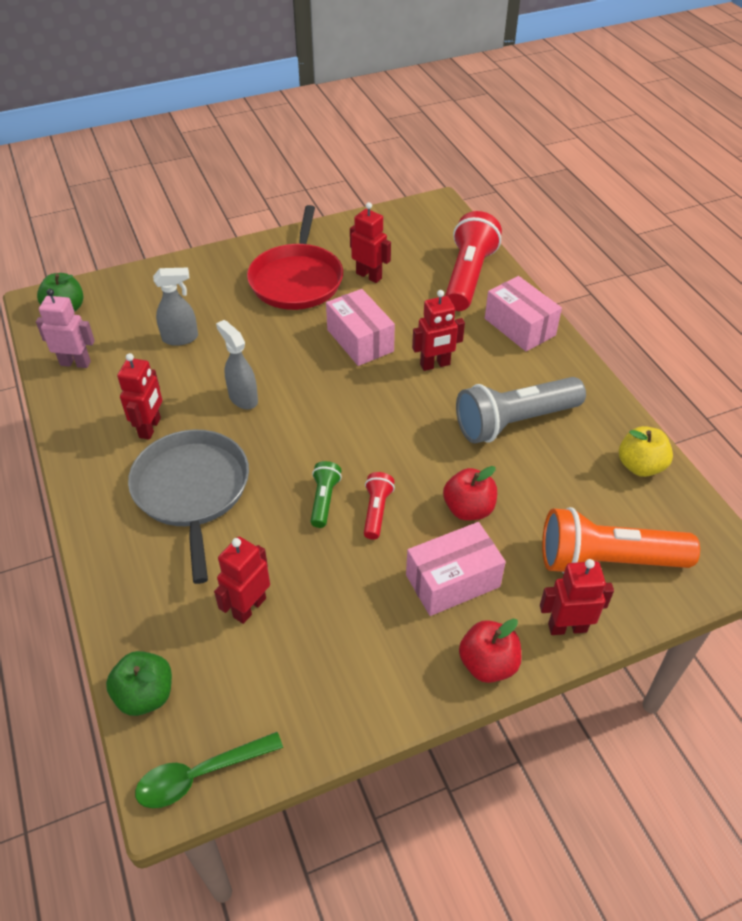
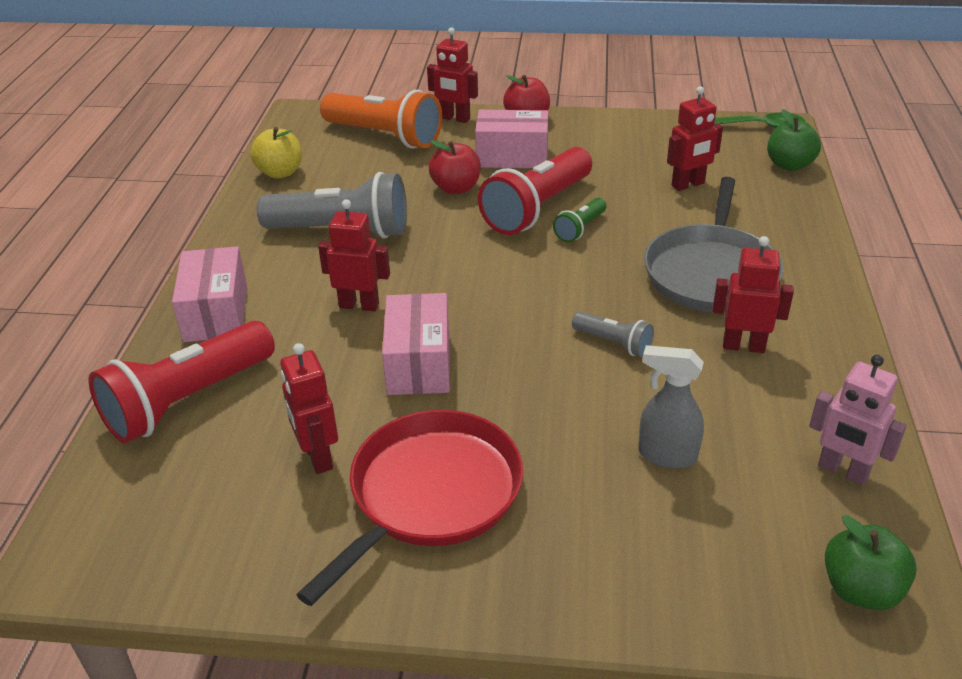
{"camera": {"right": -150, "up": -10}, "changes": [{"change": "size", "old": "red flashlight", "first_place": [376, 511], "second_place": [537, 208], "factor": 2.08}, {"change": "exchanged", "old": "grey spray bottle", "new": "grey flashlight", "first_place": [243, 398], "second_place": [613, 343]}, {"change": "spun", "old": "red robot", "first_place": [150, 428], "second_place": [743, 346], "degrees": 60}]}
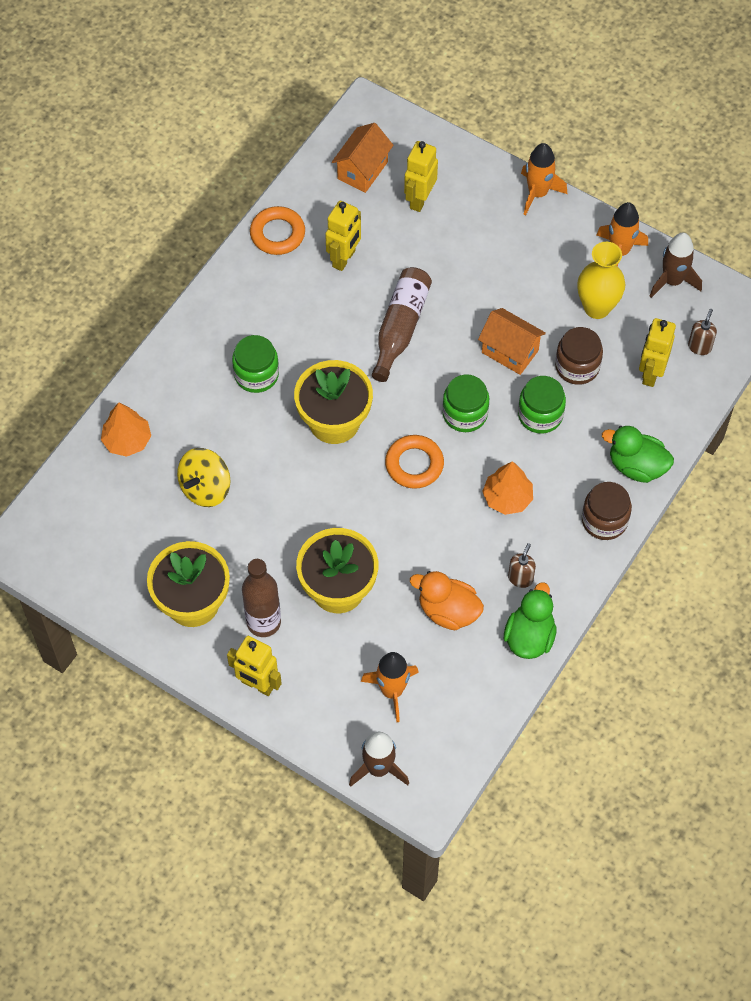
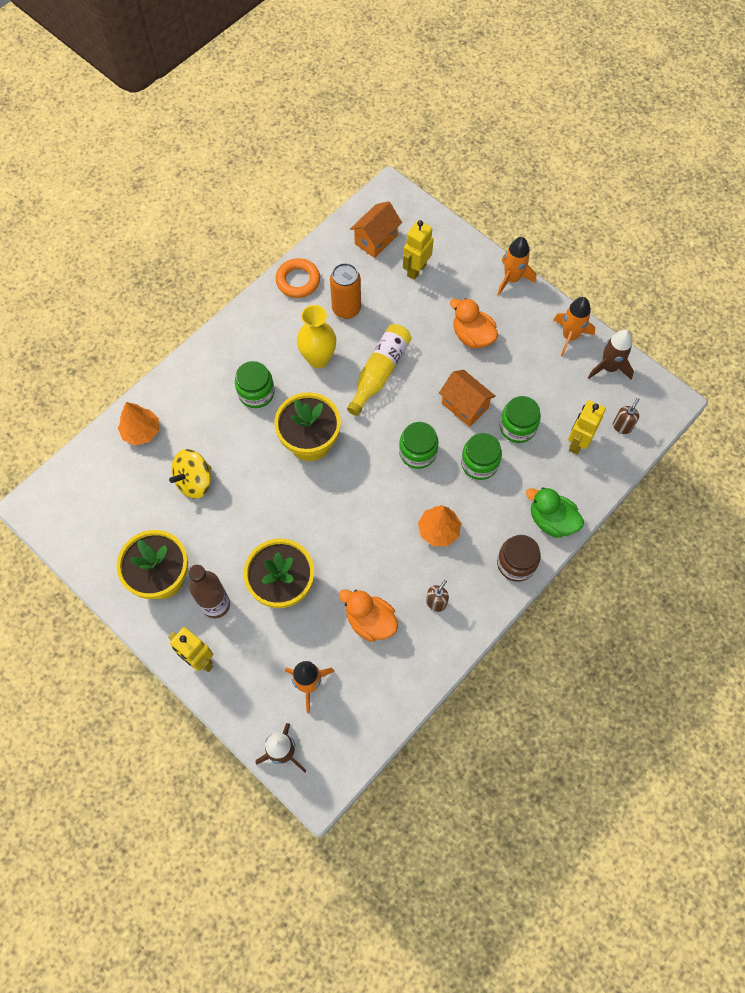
{"camera": {"right": 10, "up": 5}, "changes": [{"change": "relocated", "old": "yellow vase", "first_place": [597, 308], "second_place": [318, 359]}, {"change": "exchanged", "old": "yellow robot", "new": "orange can", "first_place": [344, 259], "second_place": [346, 309]}, {"change": "colour", "old": "brown bottle", "new": "yellow bottle", "first_place": [400, 328], "second_place": [380, 372]}, {"change": "appeared", "new": "orange duck", "second_place": [472, 336]}, {"change": "colour", "old": "brown jar", "new": "green jar", "first_place": [577, 366], "second_place": [517, 427]}, {"change": "missing", "old": "orange ring", "first_place": [414, 464]}, {"change": "missing", "old": "green duck", "first_place": [529, 637]}]}
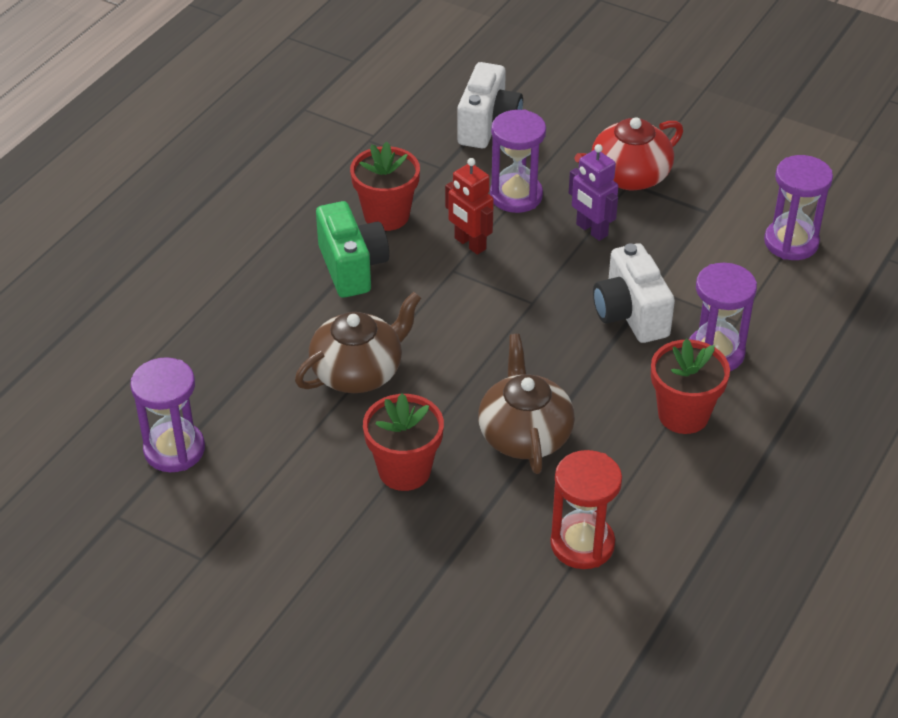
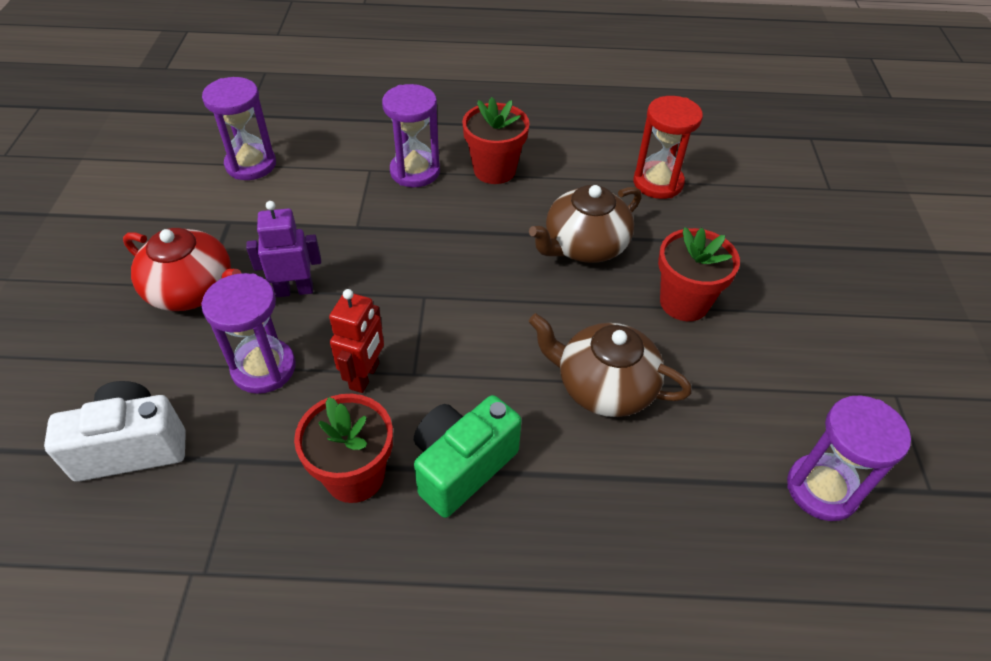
{"camera": {"right": -120, "up": 5}, "changes": [{"change": "spun", "old": "purple robot", "first_place": [591, 230], "second_place": [294, 290], "degrees": -120}, {"change": "missing", "old": "white camera", "first_place": [630, 314]}]}
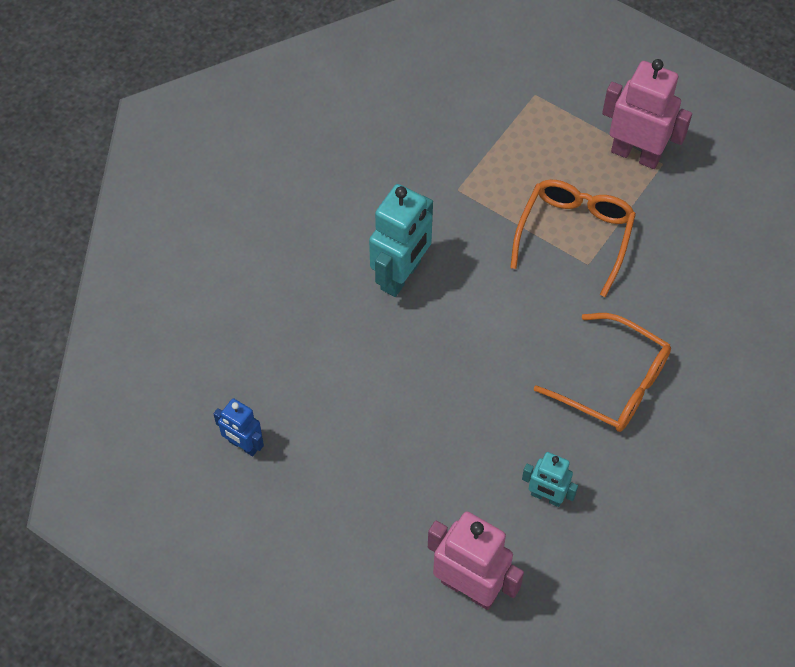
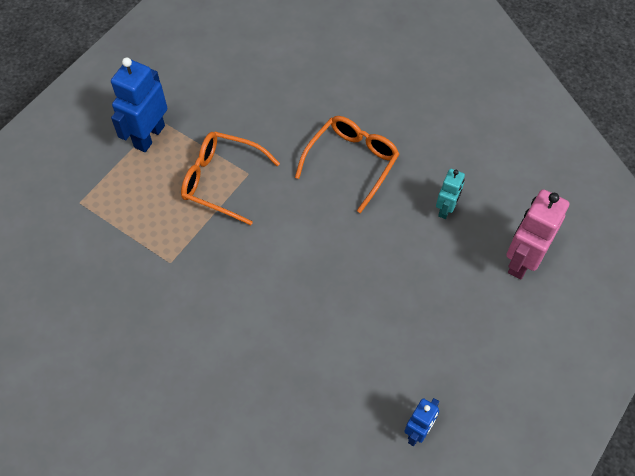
{"camera": {"right": -90, "up": 0}, "changes": [{"change": "colour", "old": "pink robot", "new": "blue robot", "first_place": [636, 154], "second_place": [149, 136]}, {"change": "missing", "old": "turquoise robot", "first_place": [401, 276]}]}
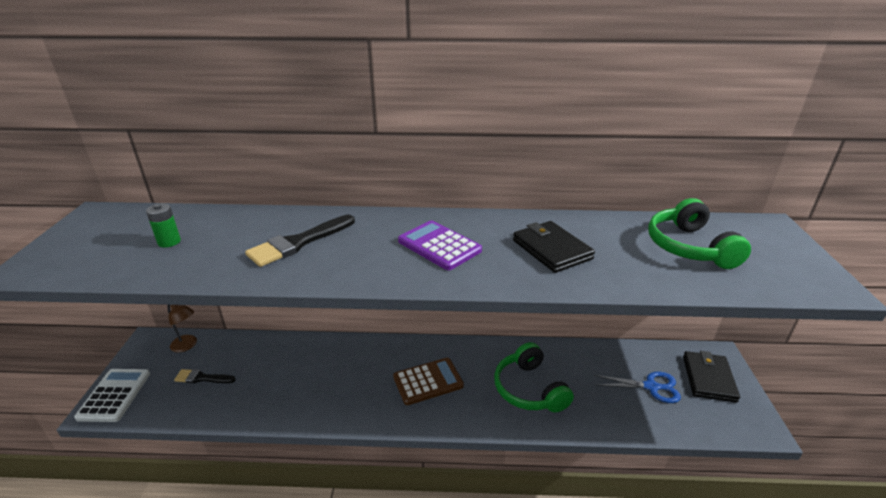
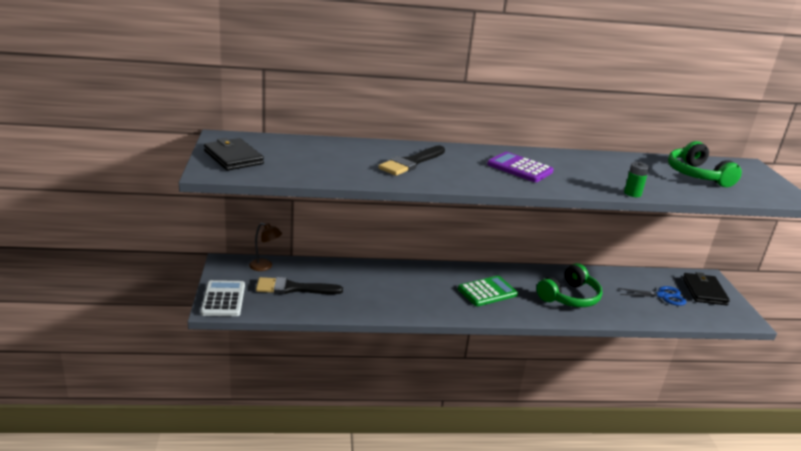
{"camera": {"right": -10, "up": -5}, "changes": [{"change": "relocated", "old": "black wallet", "first_place": [552, 249], "second_place": [233, 157]}, {"change": "size", "old": "black brush", "first_place": [202, 378], "second_place": [293, 288], "factor": 1.64}, {"change": "colour", "old": "brown calculator", "new": "green calculator", "first_place": [428, 381], "second_place": [487, 292]}, {"change": "spun", "old": "green headphones", "first_place": [529, 389], "second_place": [569, 297], "degrees": -105}, {"change": "relocated", "old": "green battery", "first_place": [169, 242], "second_place": [632, 193]}]}
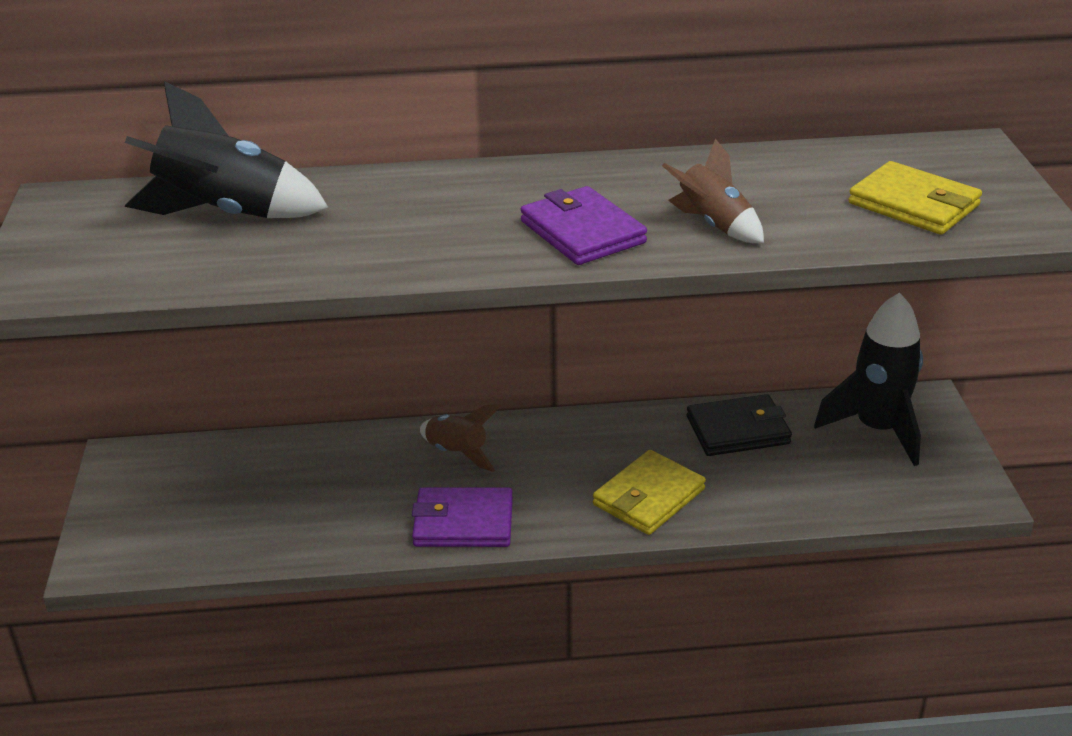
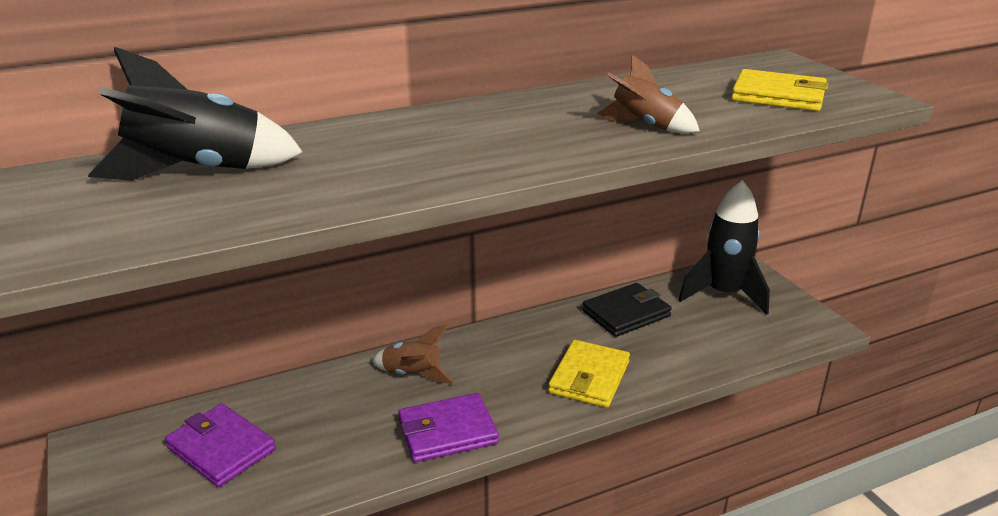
{"camera": {"right": -20, "up": -5}, "changes": [{"change": "relocated", "old": "purple wallet", "first_place": [582, 232], "second_place": [221, 449]}]}
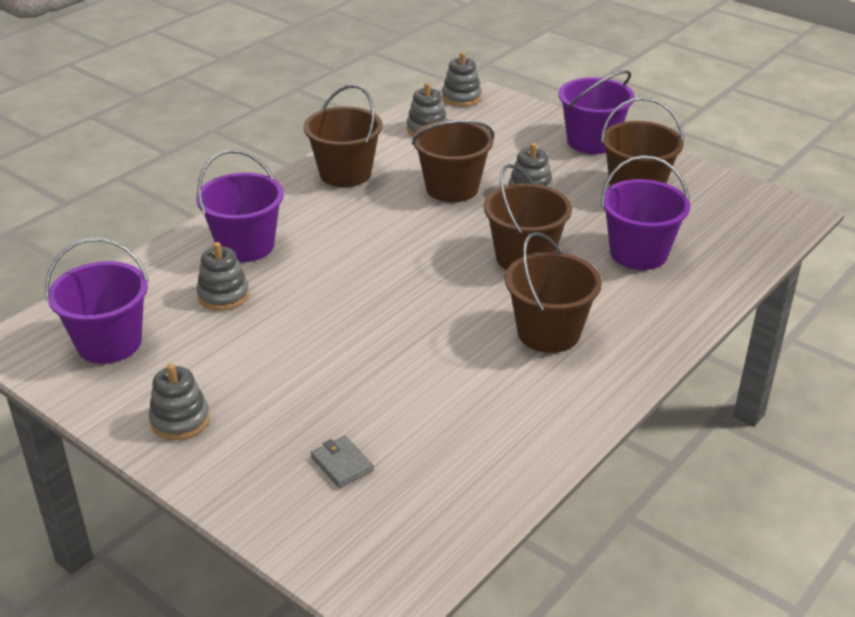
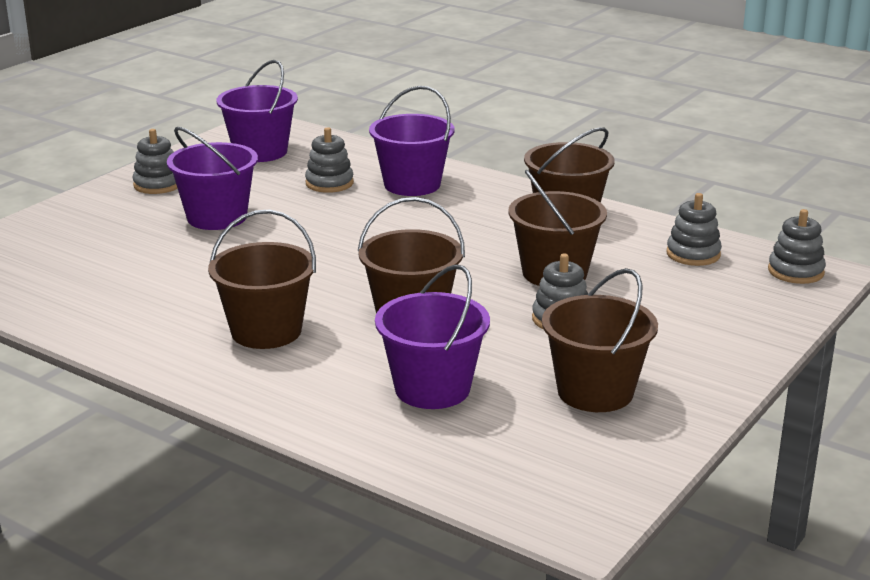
{"camera": {"right": 85, "up": -10}, "changes": [{"change": "relocated", "old": "purple bucket", "first_place": [591, 141], "second_place": [217, 217]}, {"change": "missing", "old": "grey wallet", "first_place": [342, 464]}]}
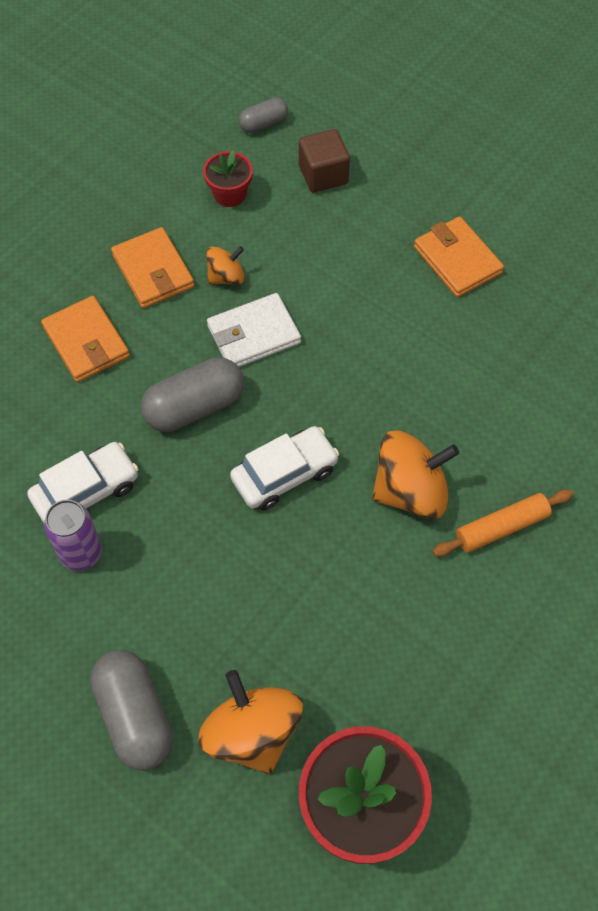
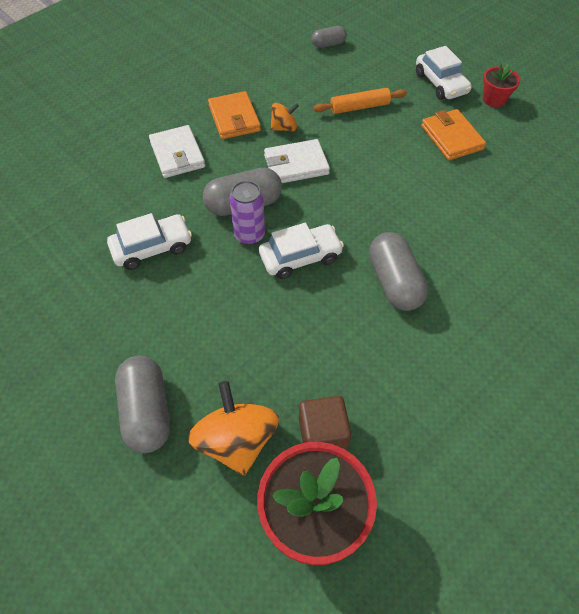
{"camera": {"right": 10, "up": -5}, "changes": [{"change": "colour", "old": "orange wallet", "new": "white wallet", "first_place": [86, 342], "second_place": [177, 154]}, {"change": "relocated", "old": "purple can", "first_place": [81, 553], "second_place": [249, 235]}, {"change": "relocated", "old": "brown cube", "first_place": [323, 175], "second_place": [323, 434]}, {"change": "relocated", "old": "orange rolling pin", "first_place": [501, 527], "second_place": [359, 107]}, {"change": "exchanged", "old": "orange spinning top", "new": "grey capsule", "first_place": [410, 491], "second_place": [394, 282]}, {"change": "appeared", "new": "white car", "second_place": [440, 83]}, {"change": "relocated", "old": "red flower pot", "first_place": [229, 194], "second_place": [494, 99]}]}
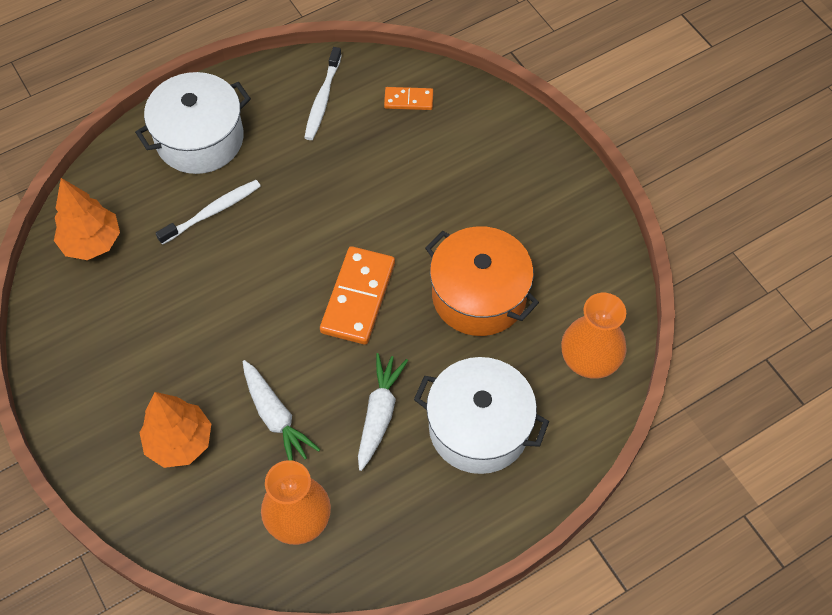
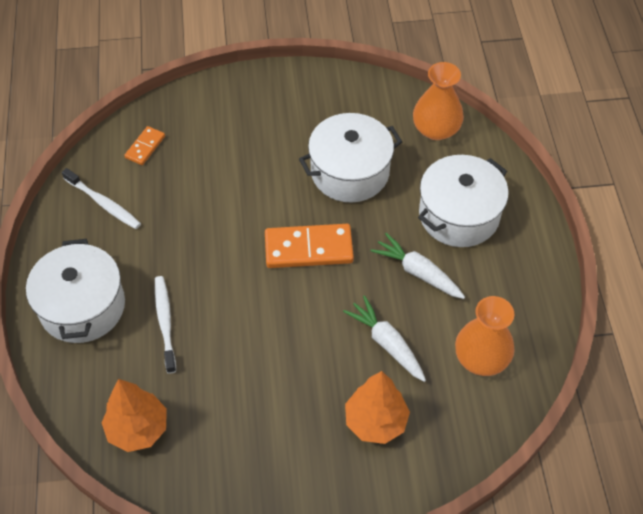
{"camera": {"right": -65, "up": -5}, "changes": [{"change": "spun", "old": "orange domino", "first_place": [358, 297], "second_place": [308, 249], "degrees": -45}, {"change": "colour", "old": "orange pot", "new": "white pot", "first_place": [479, 295], "second_place": [350, 172]}, {"change": "spun", "old": "white carrot", "first_place": [276, 417], "second_place": [386, 343], "degrees": -120}]}
